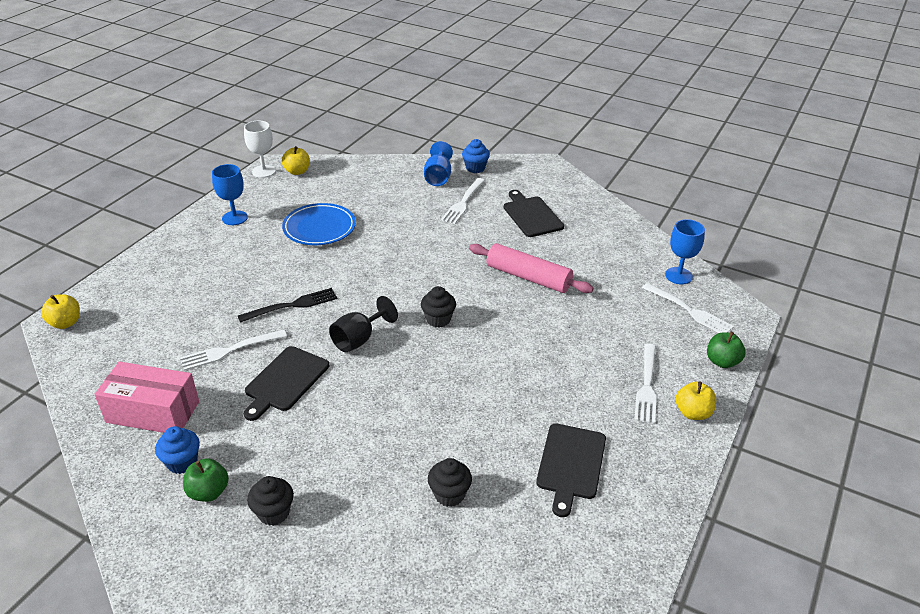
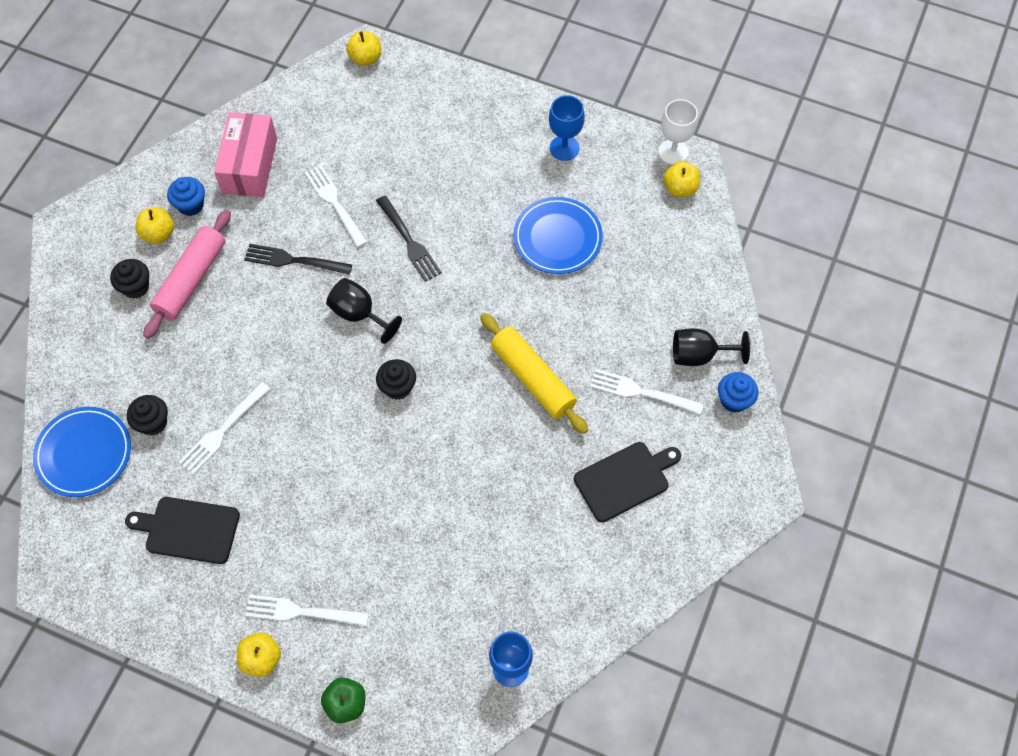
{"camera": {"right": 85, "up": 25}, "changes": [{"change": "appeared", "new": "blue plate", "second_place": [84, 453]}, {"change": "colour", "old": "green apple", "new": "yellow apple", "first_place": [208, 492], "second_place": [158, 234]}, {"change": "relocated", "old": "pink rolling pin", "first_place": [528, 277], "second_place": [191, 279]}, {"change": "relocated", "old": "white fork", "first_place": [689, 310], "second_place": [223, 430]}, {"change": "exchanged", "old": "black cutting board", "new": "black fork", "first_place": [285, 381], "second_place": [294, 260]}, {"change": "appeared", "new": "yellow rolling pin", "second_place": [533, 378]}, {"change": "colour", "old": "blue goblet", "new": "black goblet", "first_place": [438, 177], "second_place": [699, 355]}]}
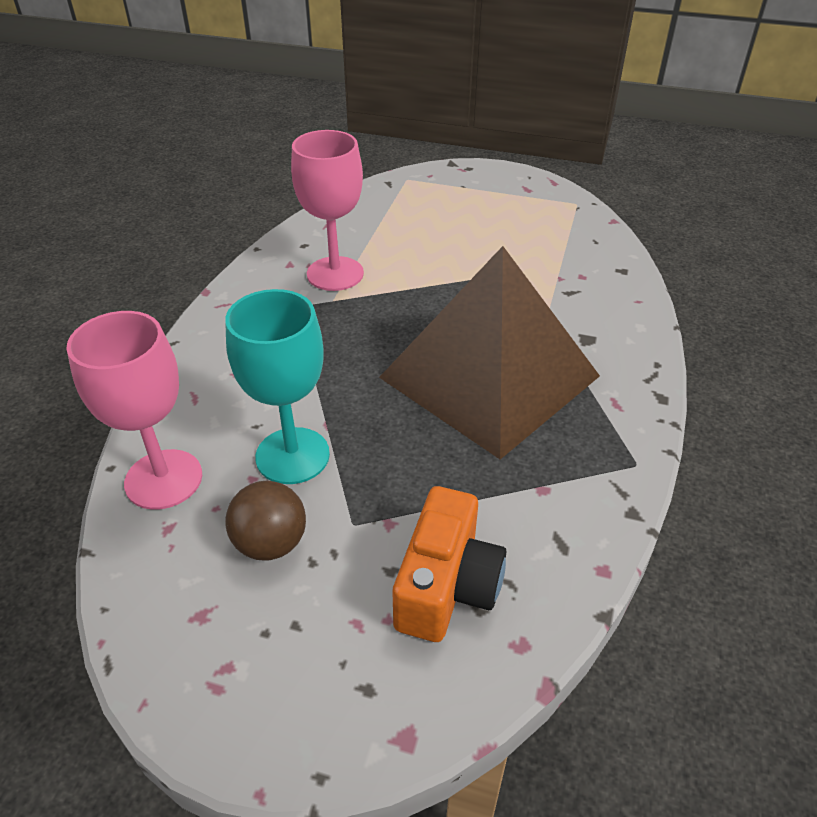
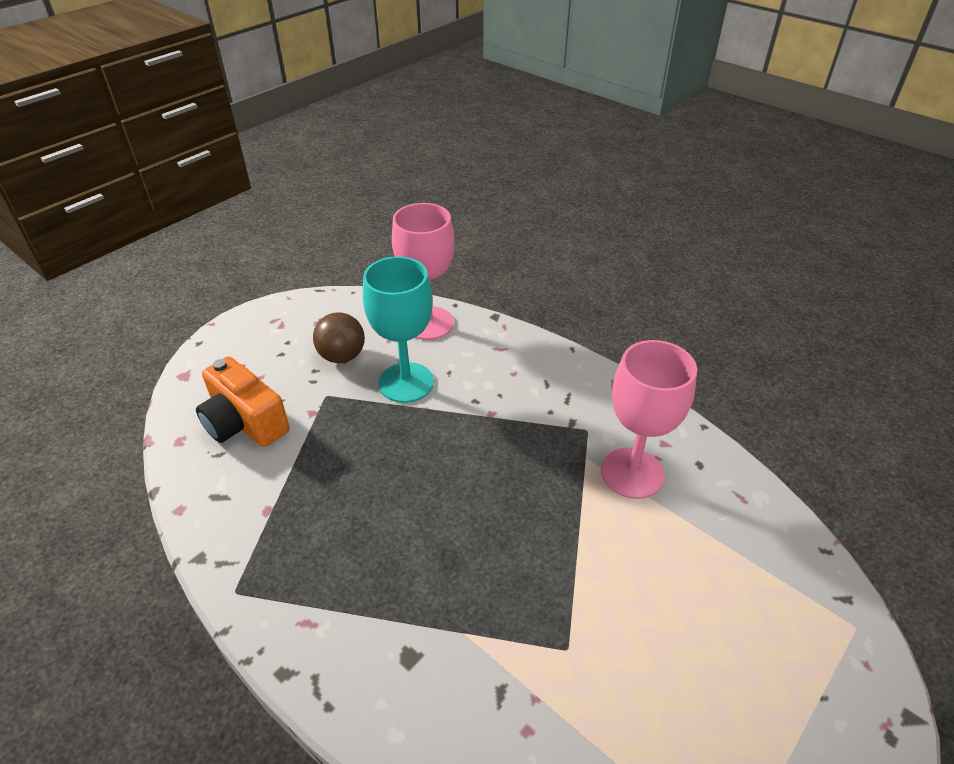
{"camera": {"right": 115, "up": 0}, "changes": [{"change": "missing", "old": "brown pyramid", "first_place": [489, 376]}]}
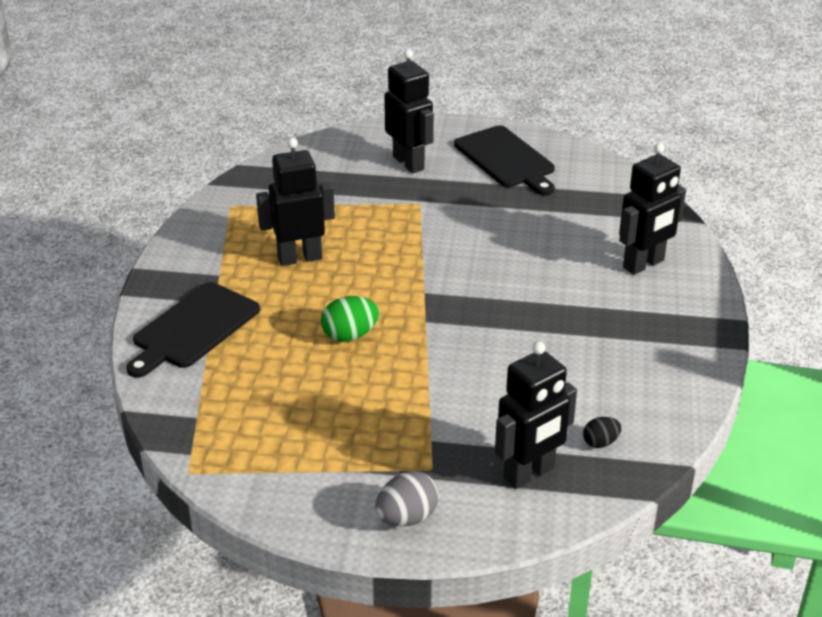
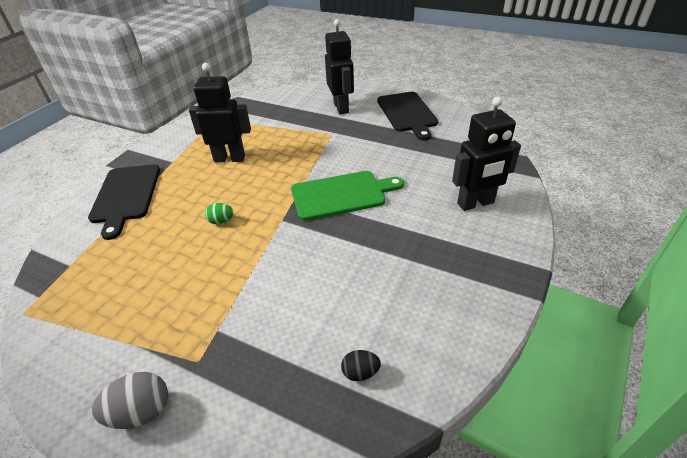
{"camera": {"right": 20, "up": 5}, "changes": [{"change": "spun", "old": "black cutting board", "first_place": [193, 328], "second_place": [126, 196], "degrees": -60}, {"change": "size", "old": "green egg", "first_place": [350, 335], "second_place": [221, 221], "factor": 0.61}, {"change": "appeared", "new": "green cutting board", "second_place": [342, 195]}, {"change": "missing", "old": "black robot", "first_place": [529, 473]}]}
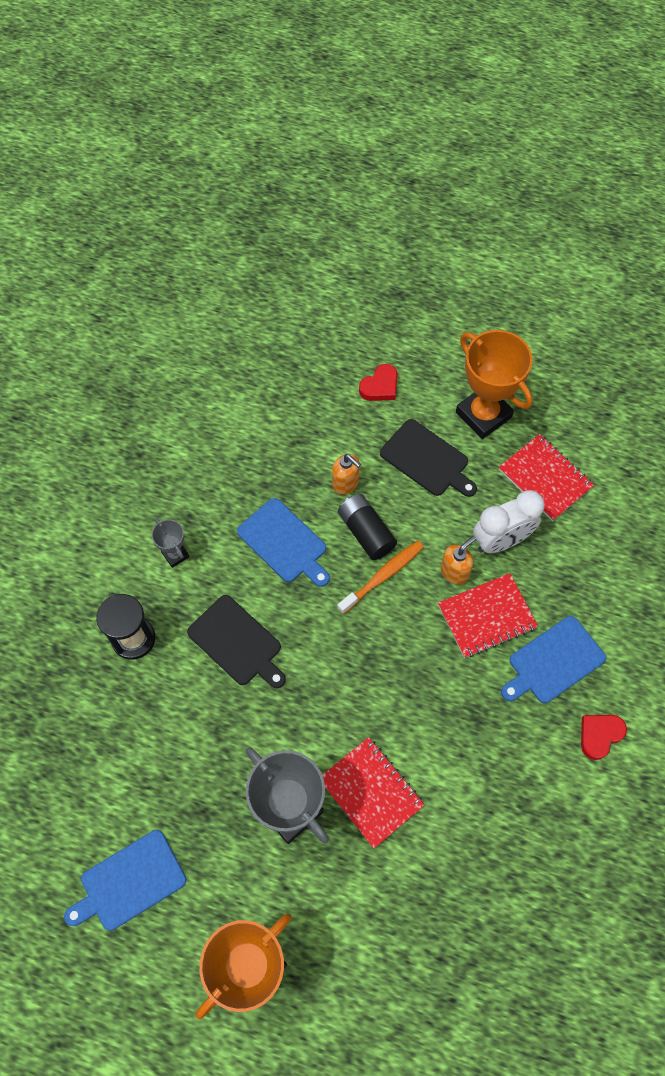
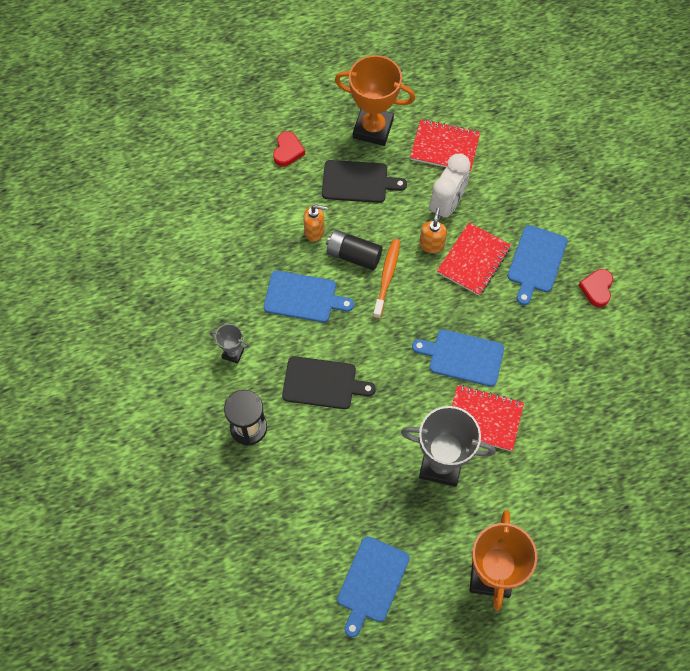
{"camera": {"right": -35, "up": 0}, "changes": [{"change": "appeared", "new": "blue cutting board", "second_place": [463, 357]}]}
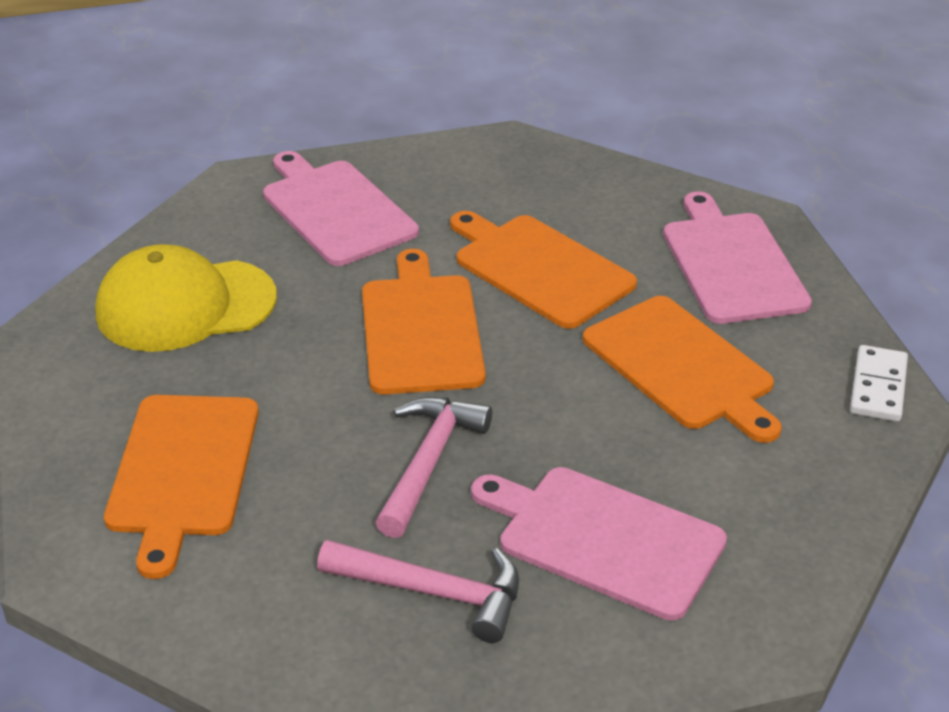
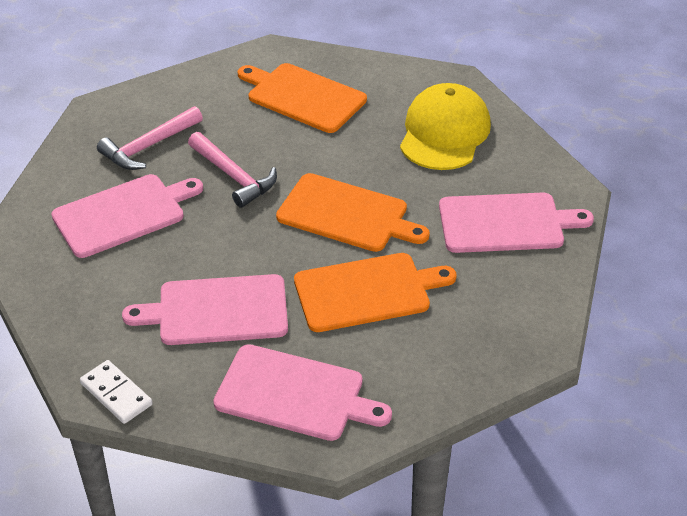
{"camera": {"right": 120, "up": 5}, "changes": [{"change": "colour", "old": "orange cutting board", "new": "pink cutting board", "first_place": [682, 366], "second_place": [217, 311]}]}
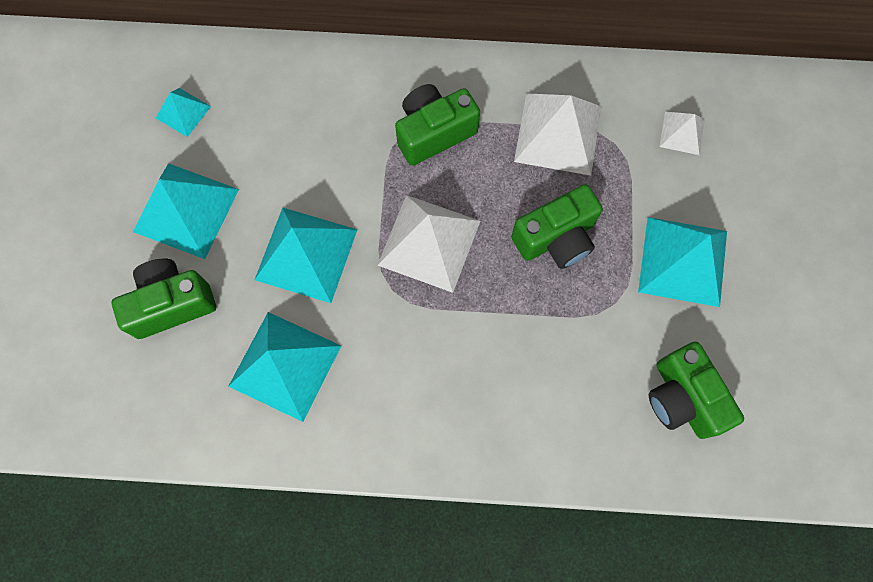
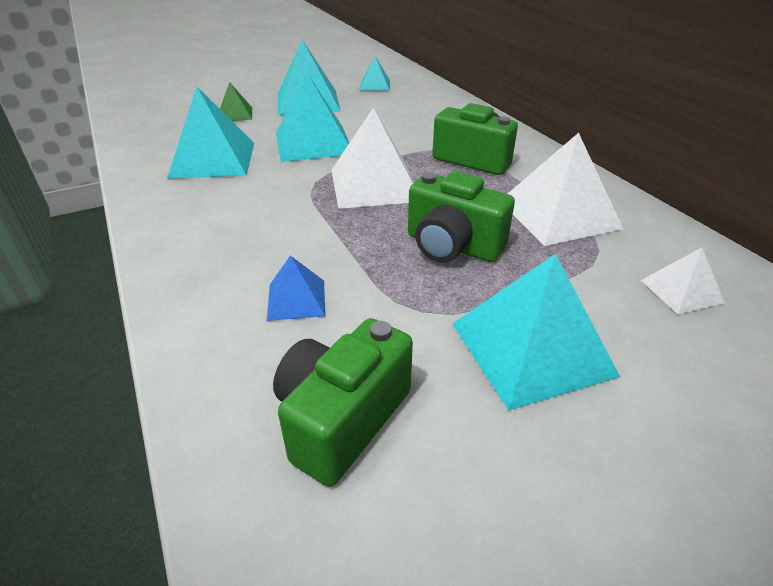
{"camera": {"right": 60, "up": -35}, "changes": [{"change": "exchanged", "old": "green camera", "new": "green pyramid", "first_place": [171, 304], "second_place": [235, 114]}, {"change": "appeared", "new": "blue pyramid", "second_place": [296, 299]}]}
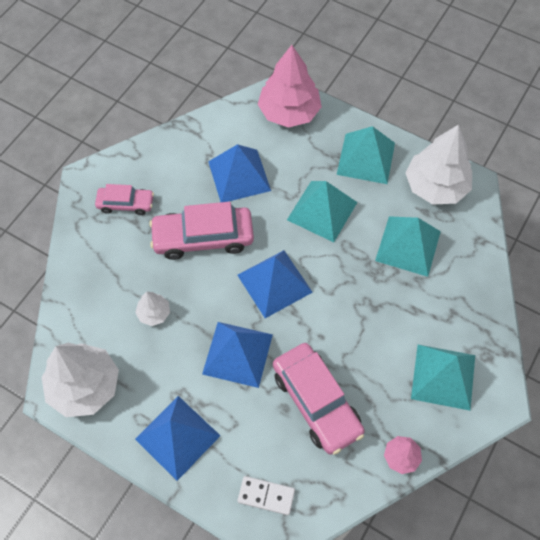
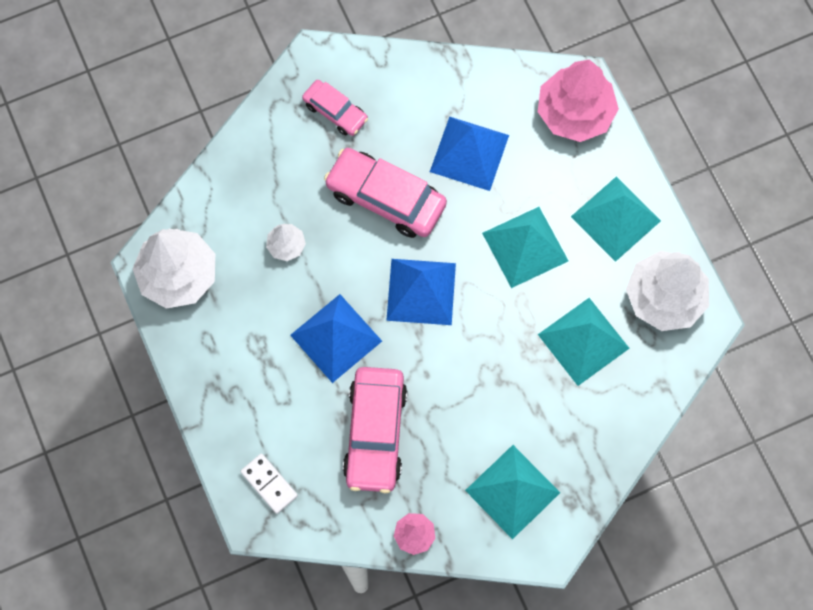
{"camera": {"right": 35, "up": 10}, "changes": [{"change": "missing", "old": "blue pyramid", "first_place": [177, 437]}]}
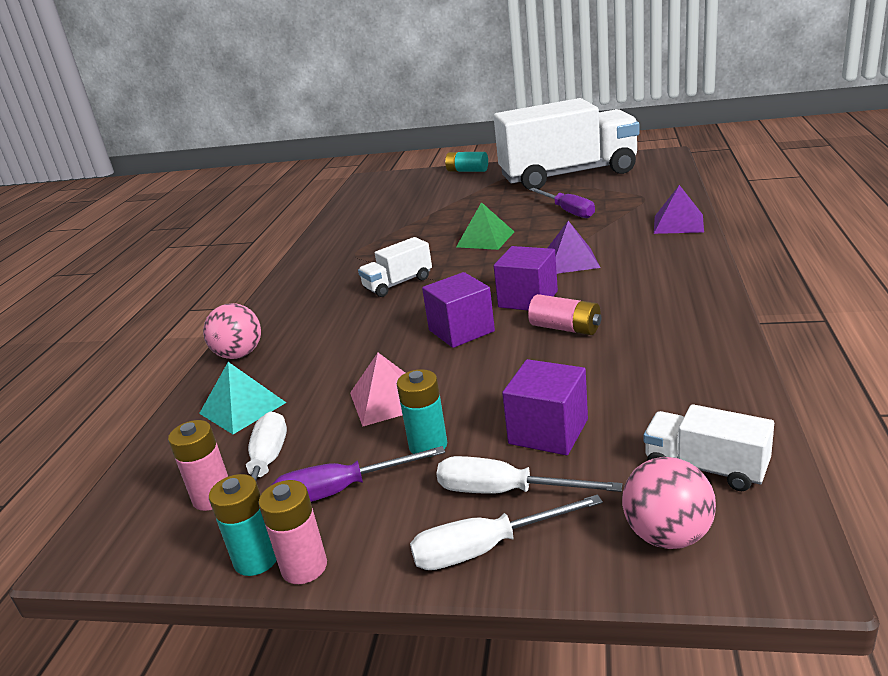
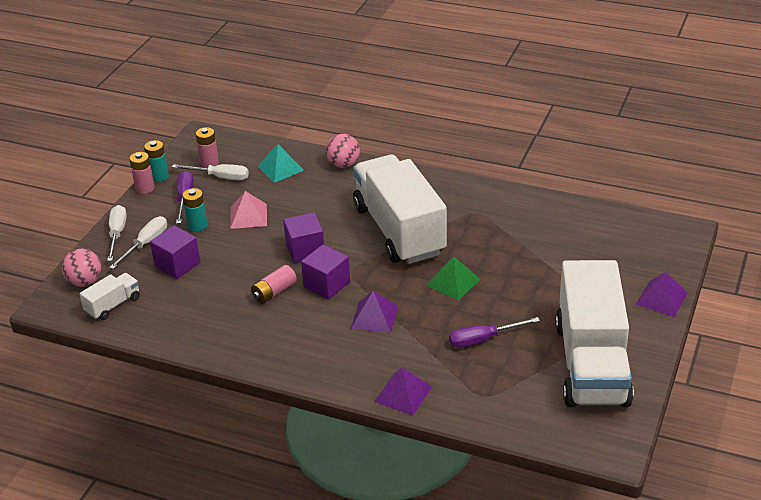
{"camera": {"right": 100, "up": 10}, "changes": [{"change": "size", "old": "white truck", "first_place": [398, 283], "second_place": [399, 230], "factor": 2.43}, {"change": "exchanged", "old": "turquoise battery", "new": "purple pyramid", "first_place": [467, 171], "second_place": [661, 298]}]}
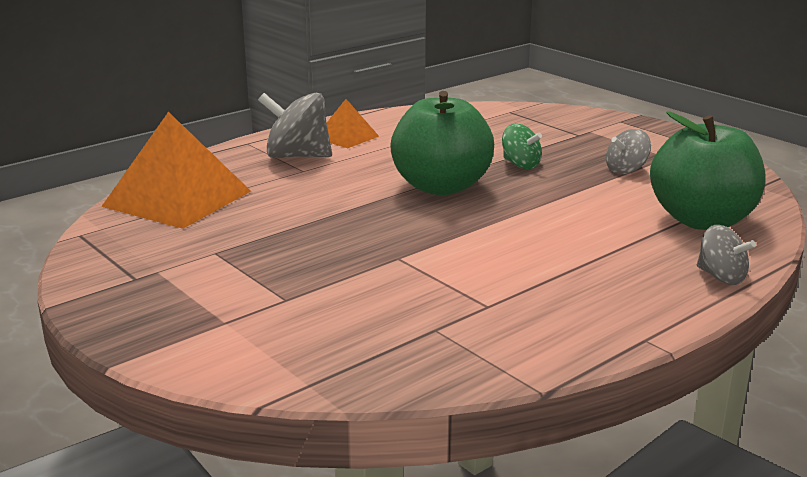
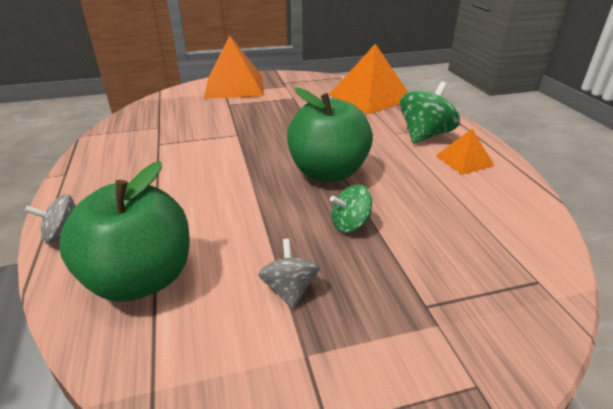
{"camera": {"right": 115, "up": 10}, "changes": [{"change": "appeared", "new": "orange pyramid", "second_place": [234, 86]}, {"change": "colour", "old": "grey spinning top", "new": "green spinning top", "first_place": [297, 156], "second_place": [424, 135]}]}
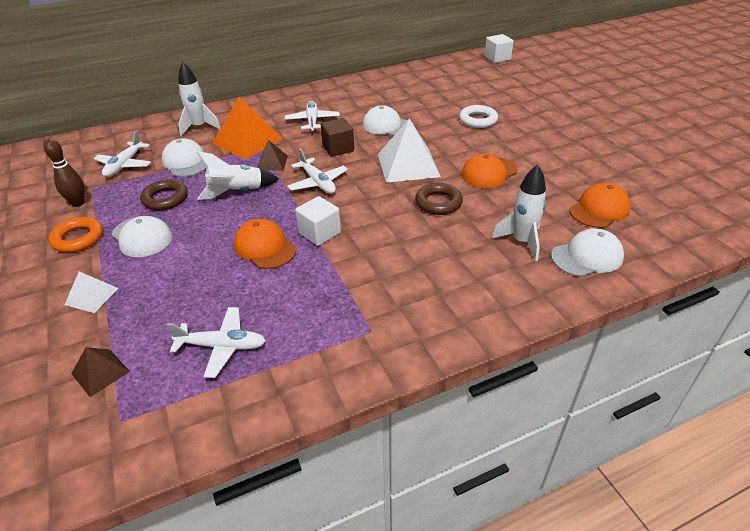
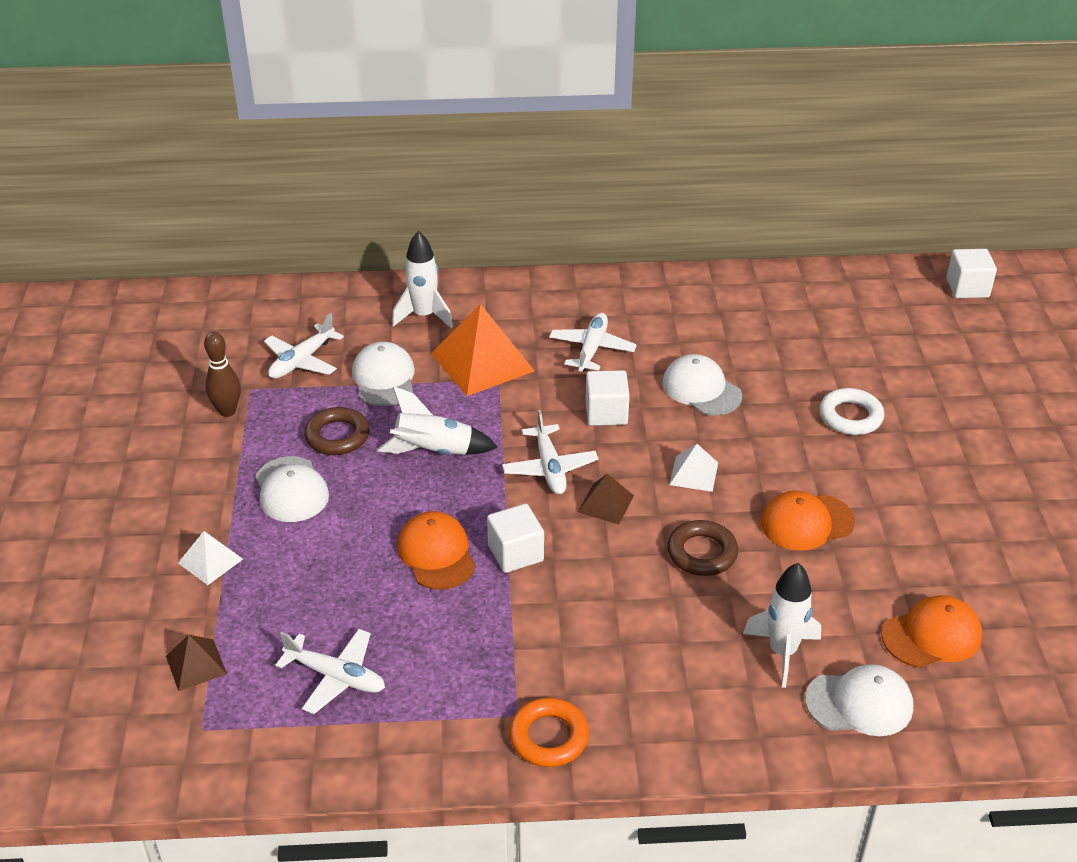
{"camera": {"right": 20, "up": 0}, "changes": [{"change": "relocated", "old": "orange ring", "first_place": [78, 238], "second_place": [549, 737]}, {"change": "relocated", "old": "brown pyramid", "first_place": [272, 162], "second_place": [606, 503]}, {"change": "colour", "old": "brown cube", "new": "white cube", "first_place": [338, 148], "second_place": [606, 413]}, {"change": "size", "old": "white pyramid", "first_place": [408, 165], "second_place": [694, 473], "factor": 0.52}]}
